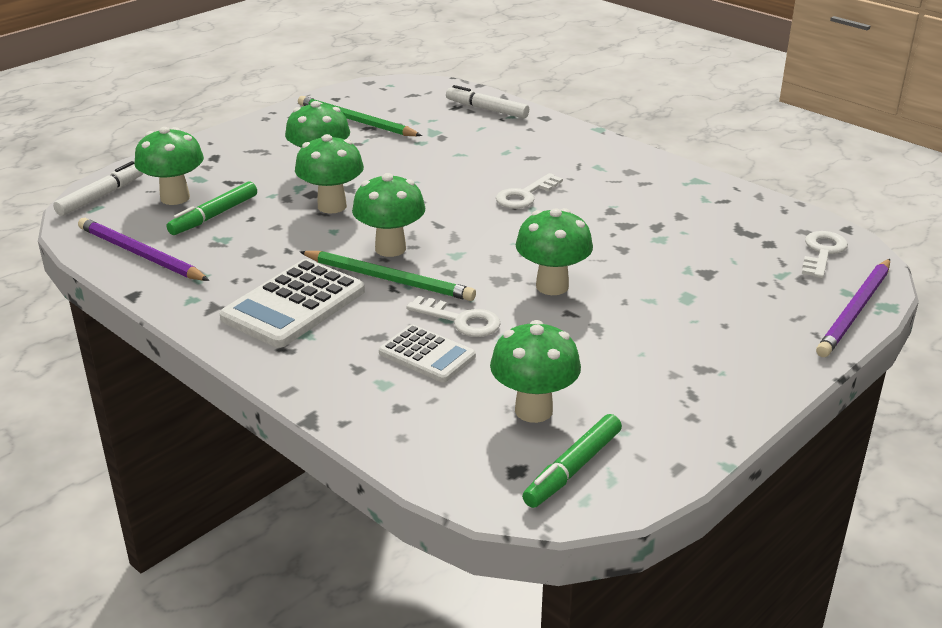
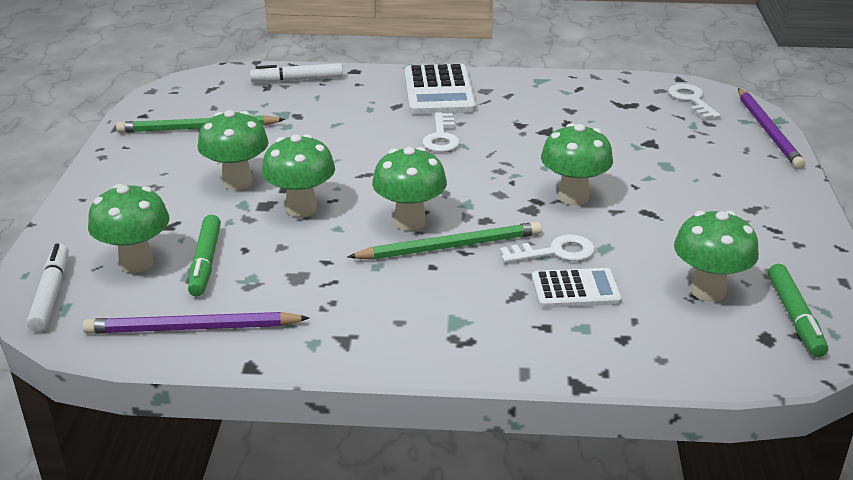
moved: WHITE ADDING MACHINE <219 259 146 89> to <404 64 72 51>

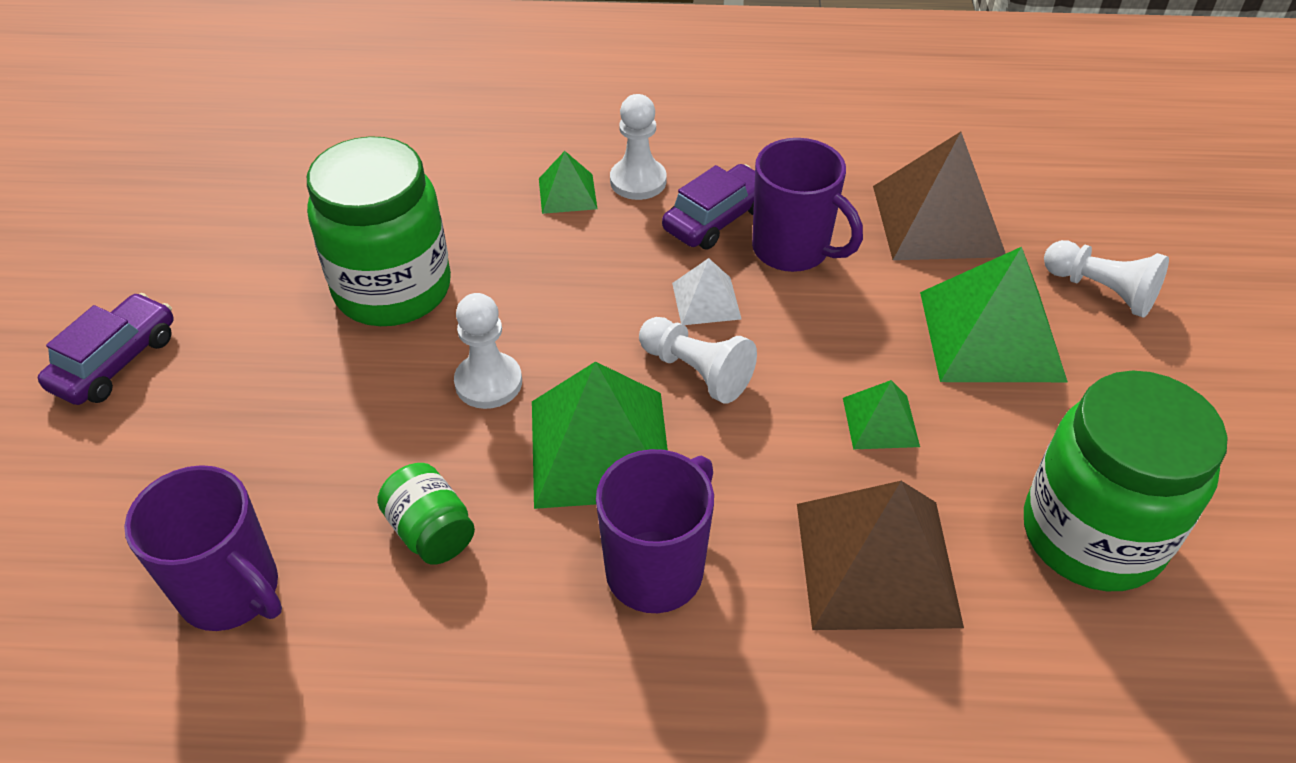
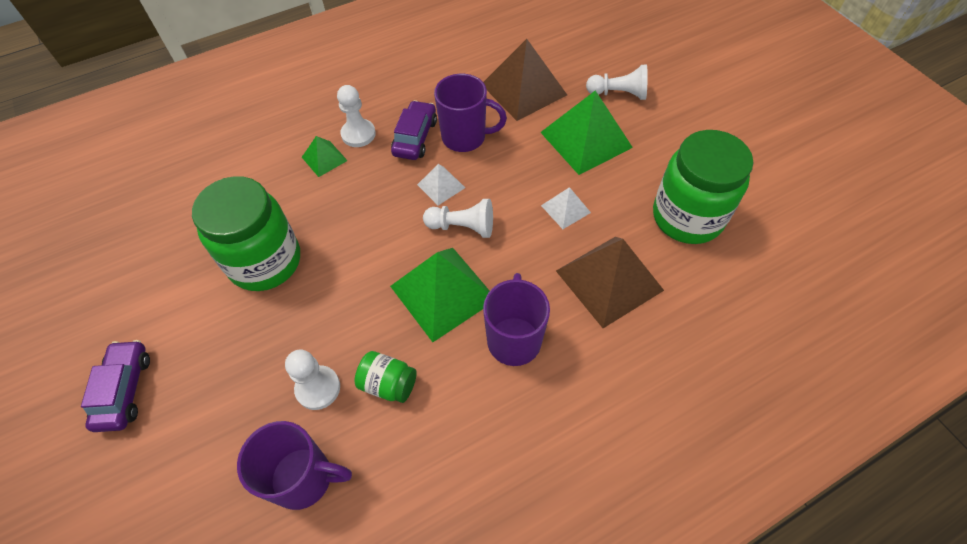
moved: WHITE PAWN <454 293 68 116> to <285 349 55 61>
recoloured: LEAF-GREEN PYRAMID <843 380 77 69> to WHITE PYRAMID <541 187 50 42>

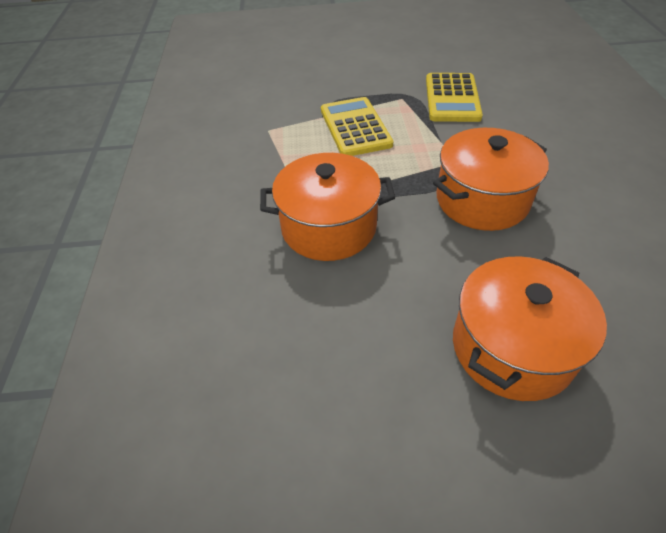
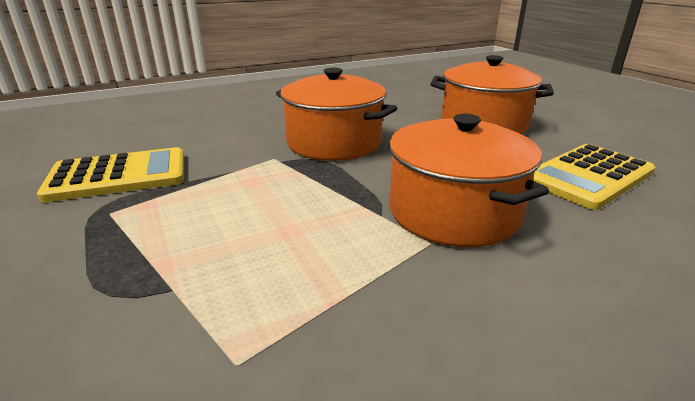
moved: GOLDEN ADDING MACHINE <321 97 72 59> to <533 144 122 66>

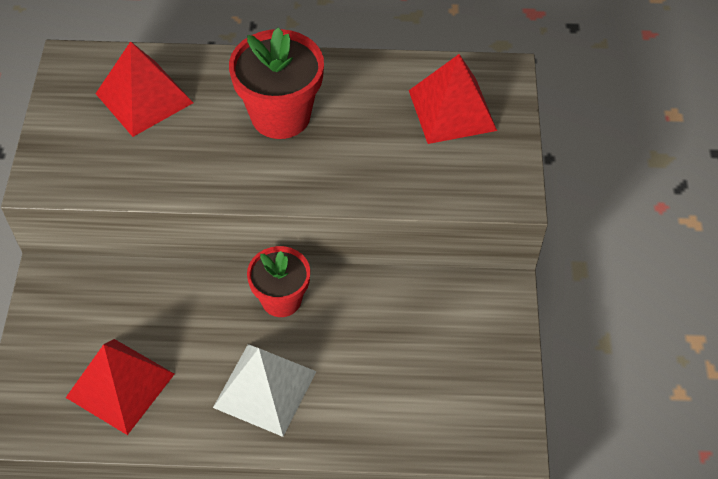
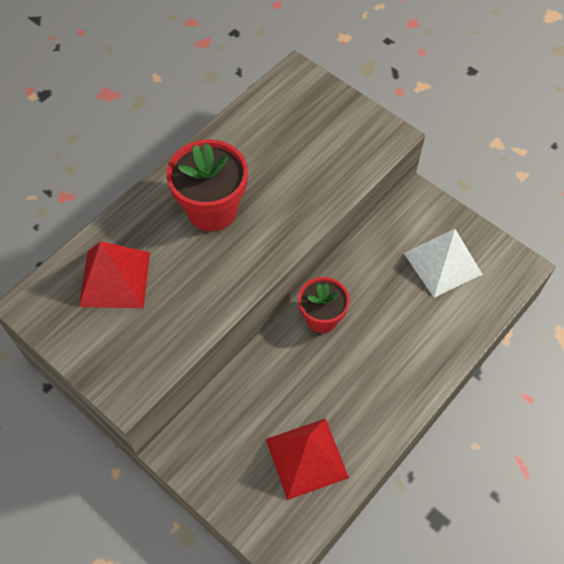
removed: CRIMSON PYRAMID <409 54 88 90>
moved: WHITE PYRAMID <213 344 103 93> to <404 229 79 69>

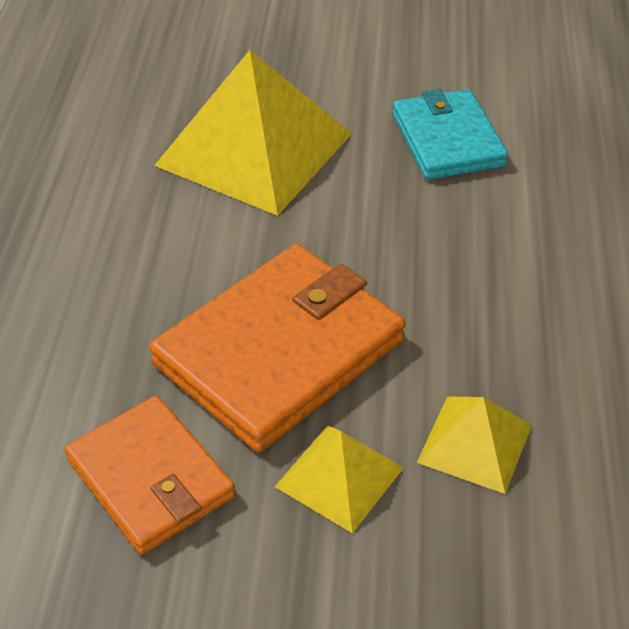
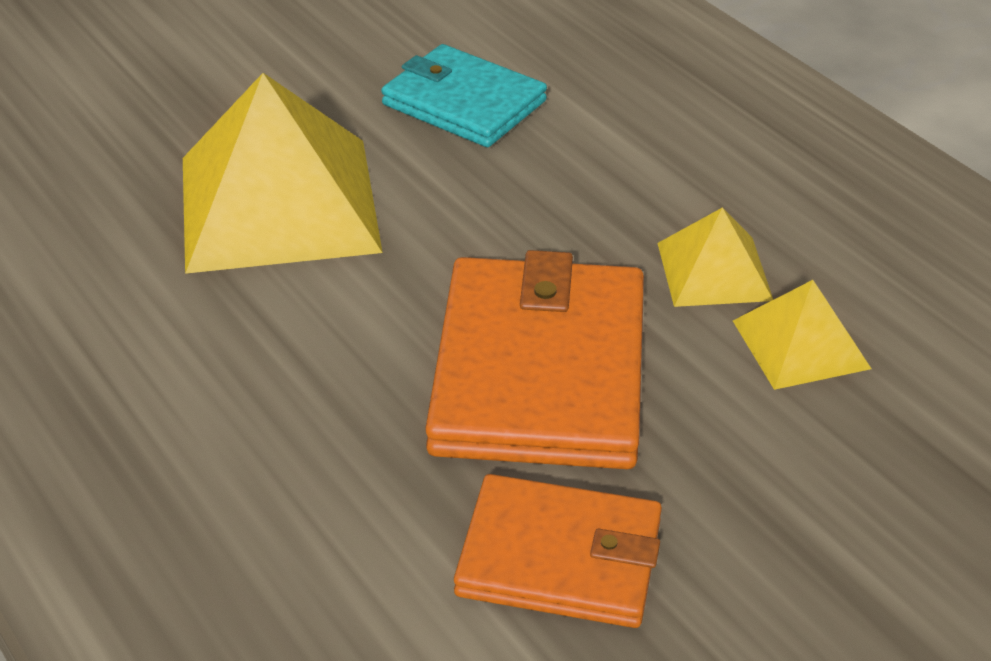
moved: GOLDEN PYRAMID <275 425 129 108> to <658 207 115 100>

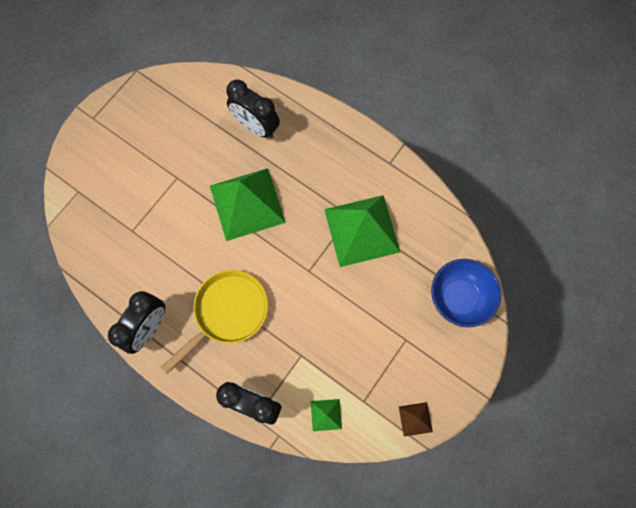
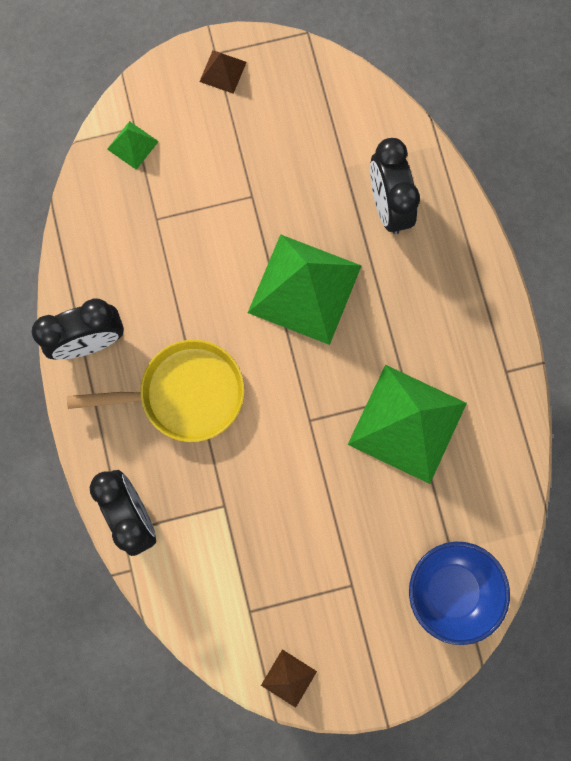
added: RUSSET PYRAMID <199 50 48 44>
moved: LEAF-GREEN PYRAMID <311 399 31 32> to <107 121 52 49>

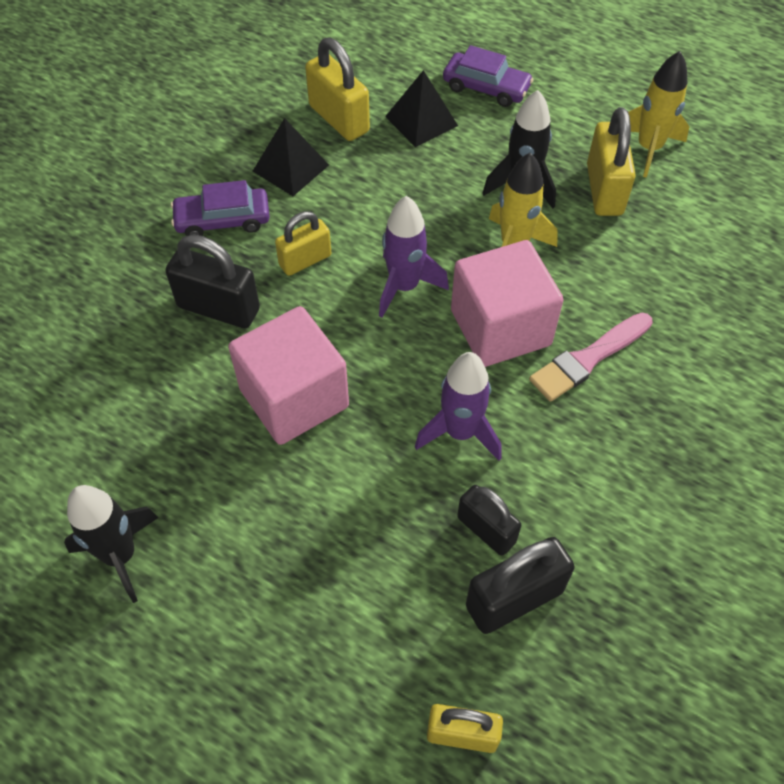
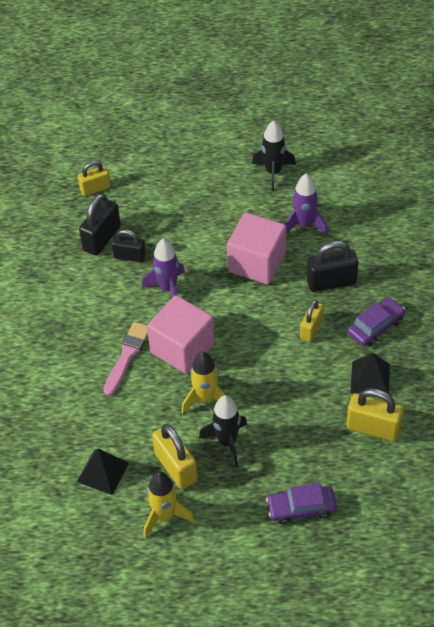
moved: BLACK PYRAMID <385 70 73 77> to <77 449 52 46>; VIOLET SPACESHIP <379 196 70 122> to <285 174 43 61>

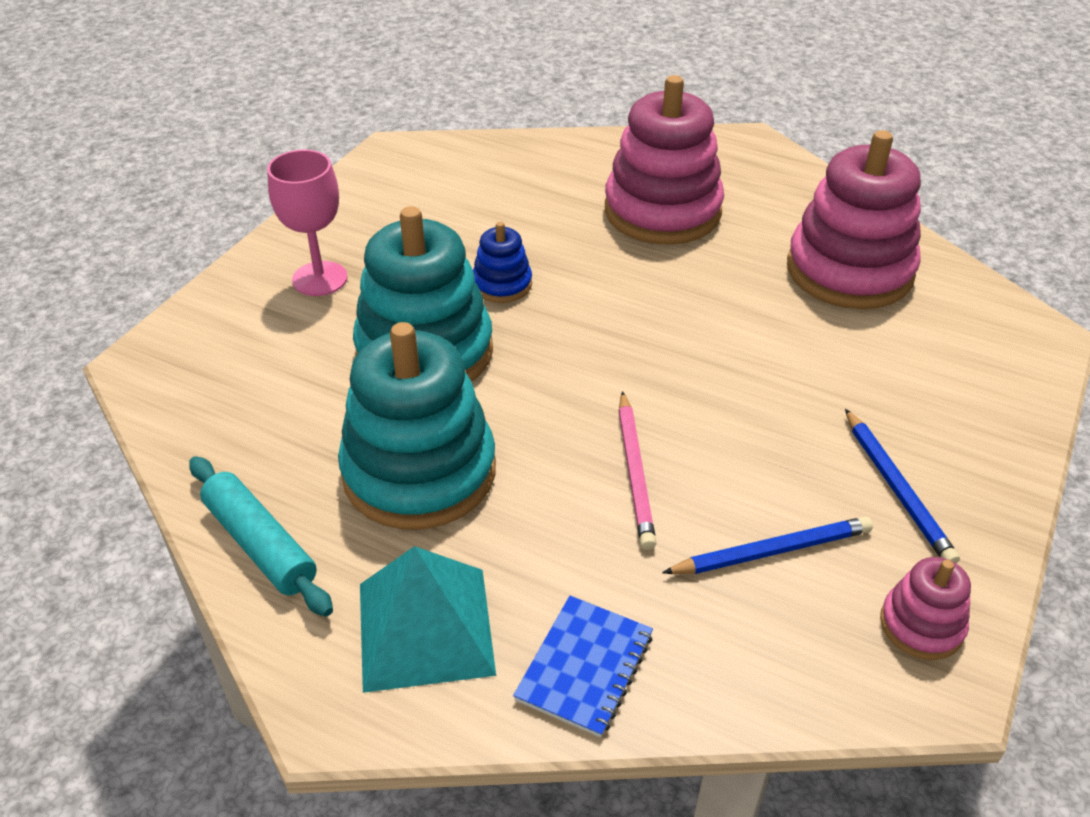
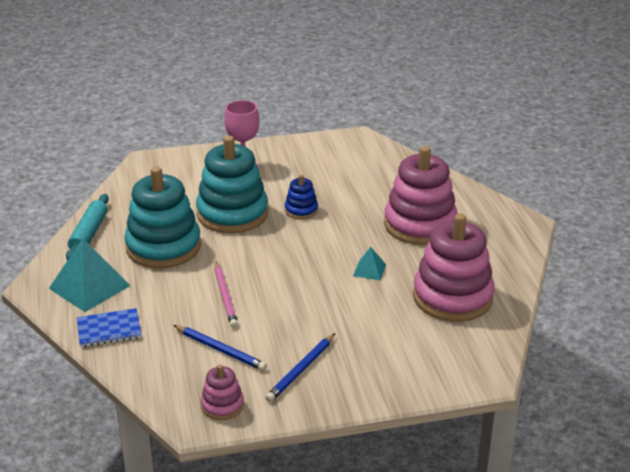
added: AQUA PYRAMID <353 247 33 33>
turned: PINK WOODEN PENCIL <619 391 37 159> = <215 261 23 67> 60 degrees counterclockwise

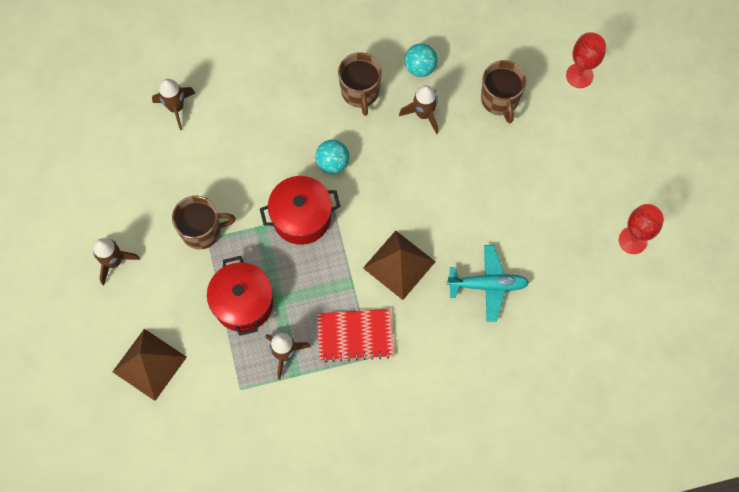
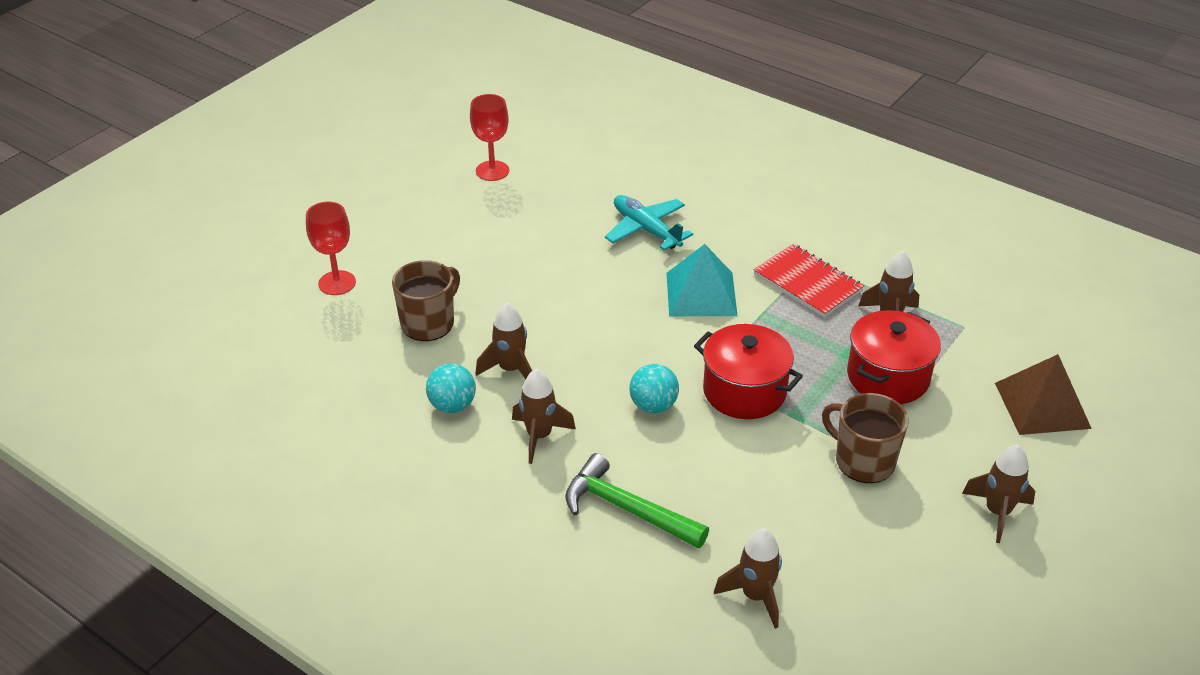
added: LEAF-GREEN CLAW HAMMER <565 453 144 96>
replaced: RUSSET COFFEE MUG <338 52 44 64> to RUSSET SPACESHIP <512 369 64 95>
recoloured: RUSSET PYRAMID <363 231 72 69> to AQUA PYRAMID <667 244 71 72>

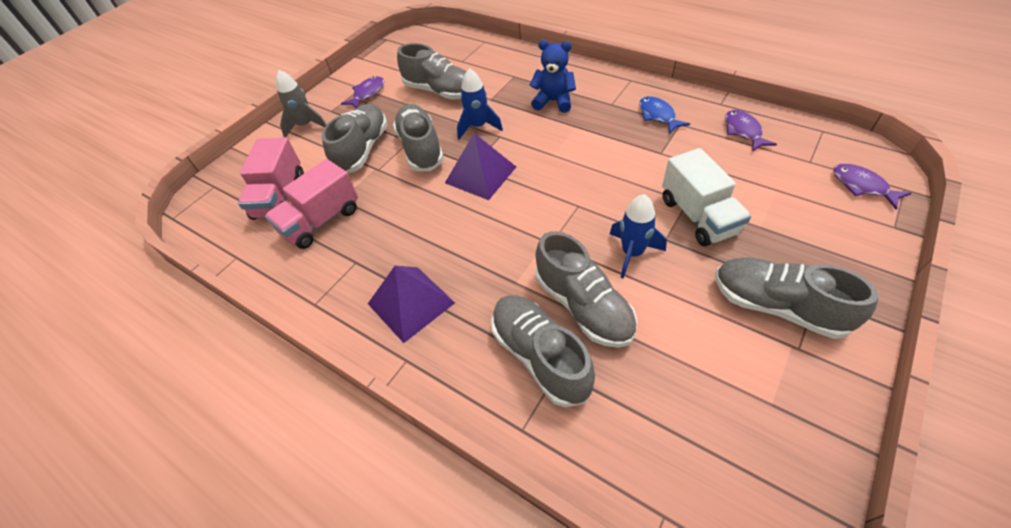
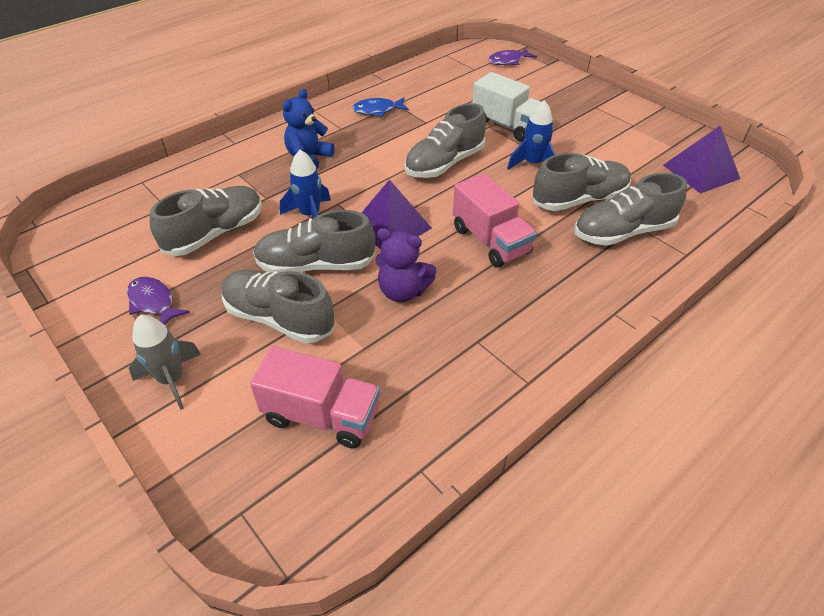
removed: VIOLET FISH <725 110 52 42>
added: VIOLET TEDDY <375 228 62 74>
moved: GRAY SNEAKER <715 257 164 82> to <405 103 81 75>; PINK LORRY <265 159 93 90> to <453 173 84 95>; VIOLET PYRAMID <368 266 87 77> to <663 126 77 68>
turned: WHITE LORRY <662 148 89 98> = <472 72 69 70> 45 degrees clockwise

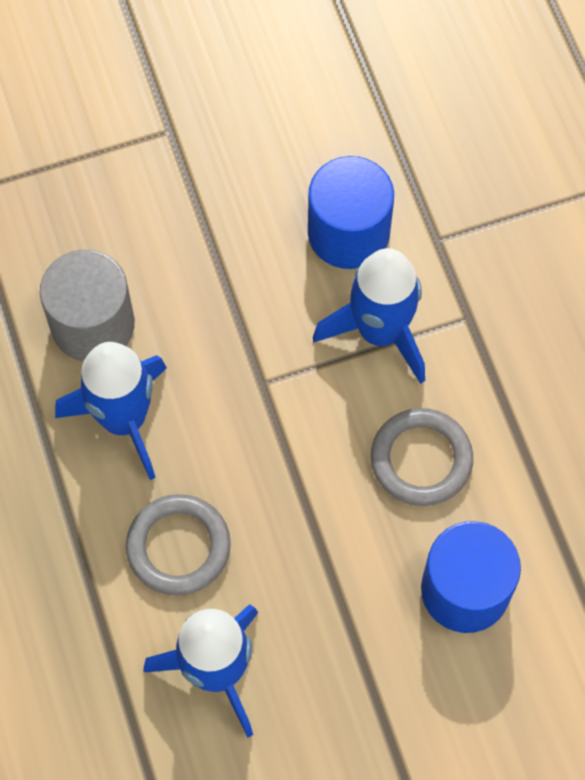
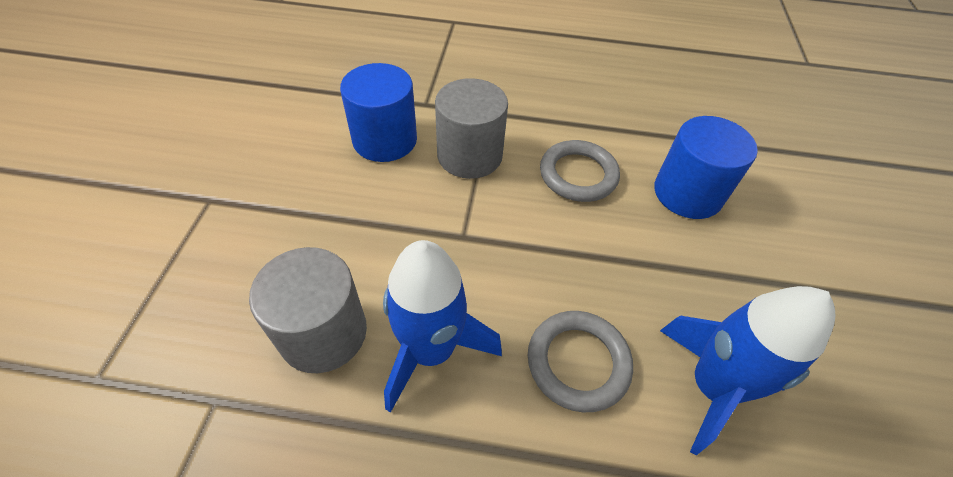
replaced: ROYAL BLUE SPACESHIP <313 248 112 136> to GRAY SOLID CYLINDER <435 78 73 101>

